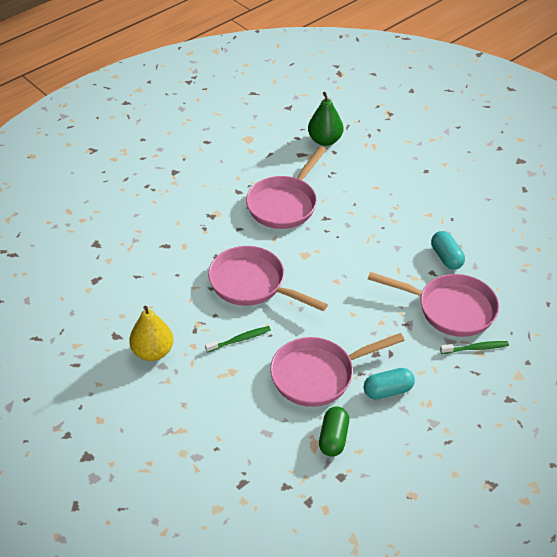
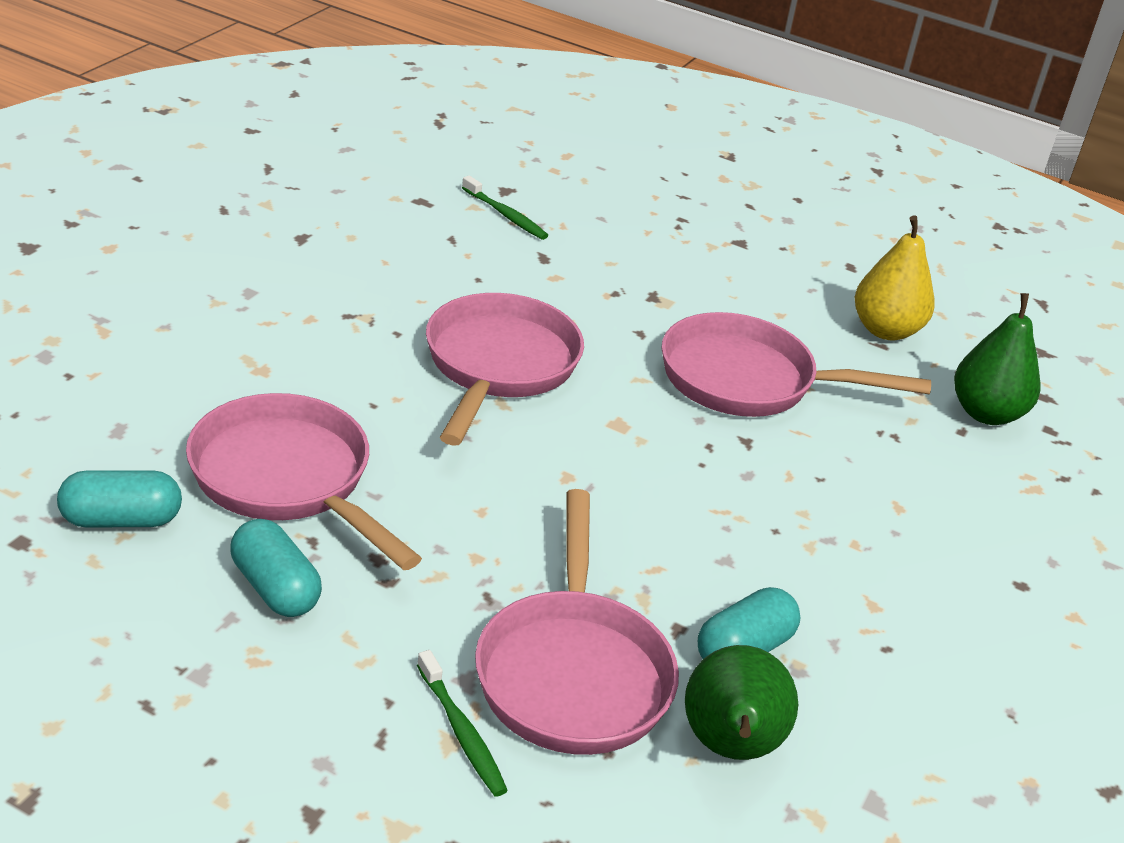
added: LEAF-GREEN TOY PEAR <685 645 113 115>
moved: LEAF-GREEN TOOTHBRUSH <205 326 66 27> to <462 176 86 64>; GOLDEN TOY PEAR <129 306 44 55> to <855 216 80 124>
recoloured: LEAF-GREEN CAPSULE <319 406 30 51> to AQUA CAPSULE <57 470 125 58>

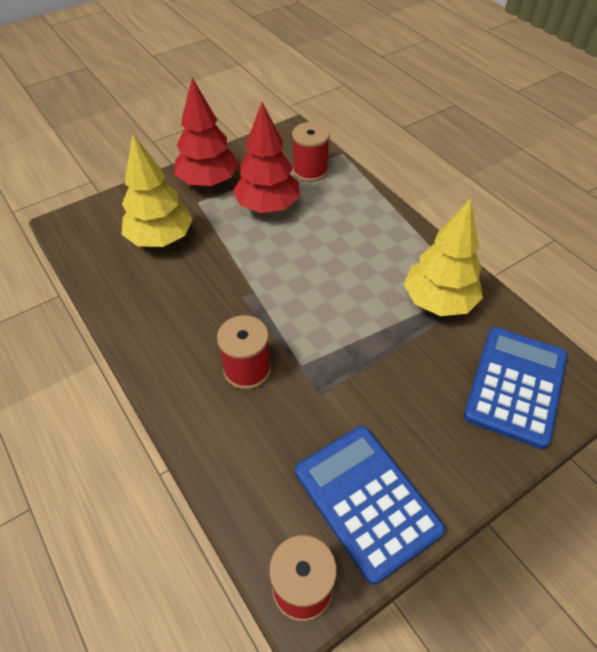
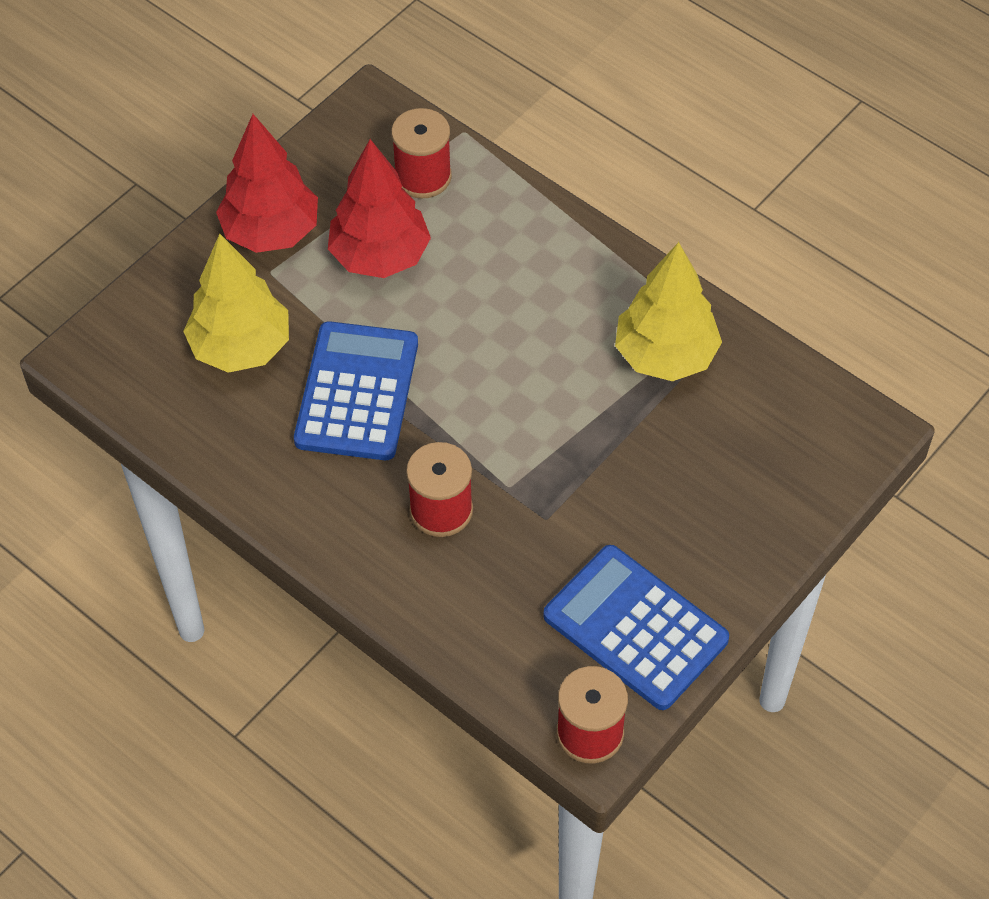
moved: ROYAL BLUE ADDING MACHINE <464 327 104 122> to <294 321 124 139>

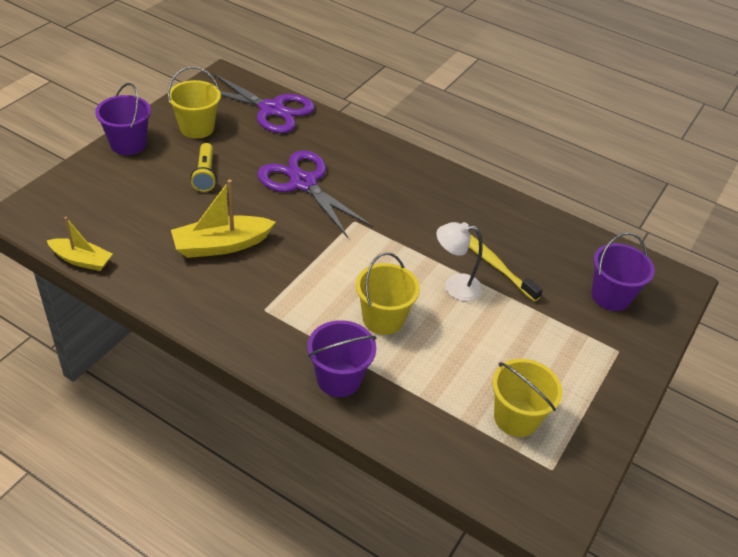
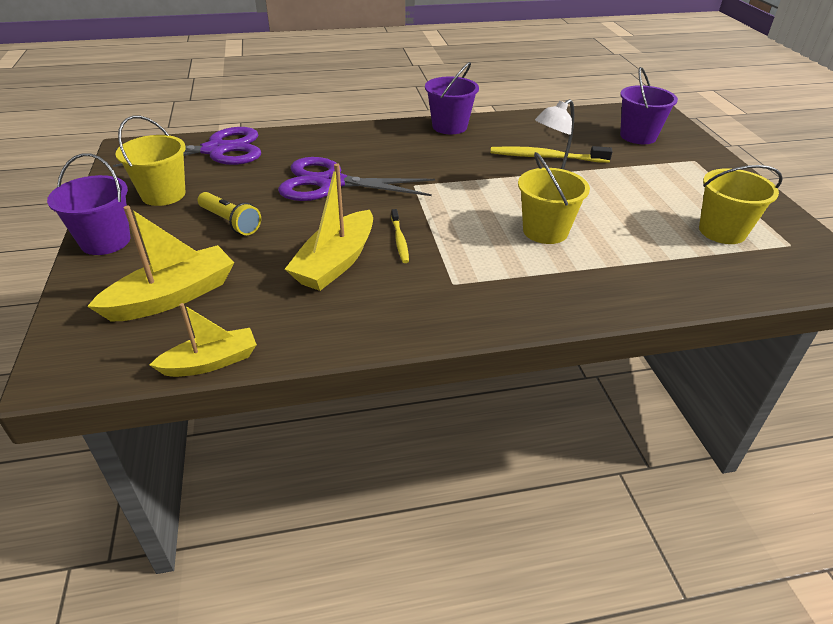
added: GOLDEN SAILBOAT <87 206 147 116>; GOLDEN TOOTHBRUSH <391 209 18 54>
moved: VIOLET BUCKET <307 320 70 77> to <425 62 54 72>

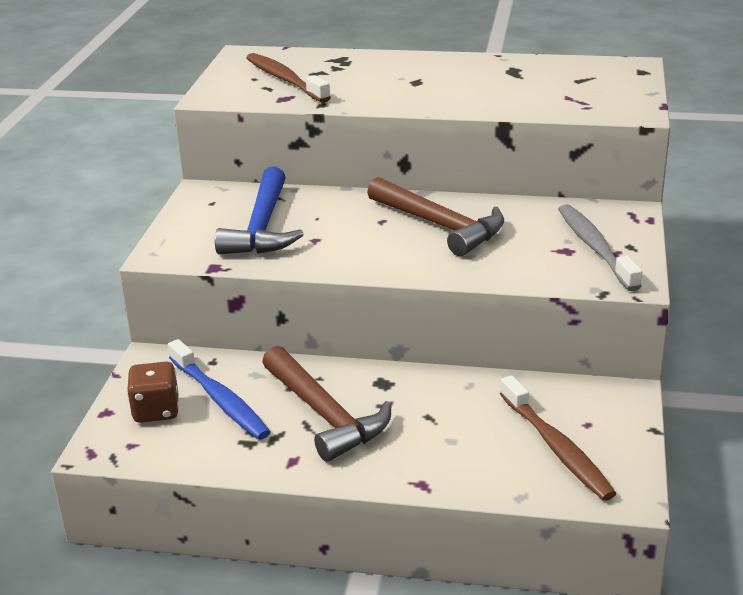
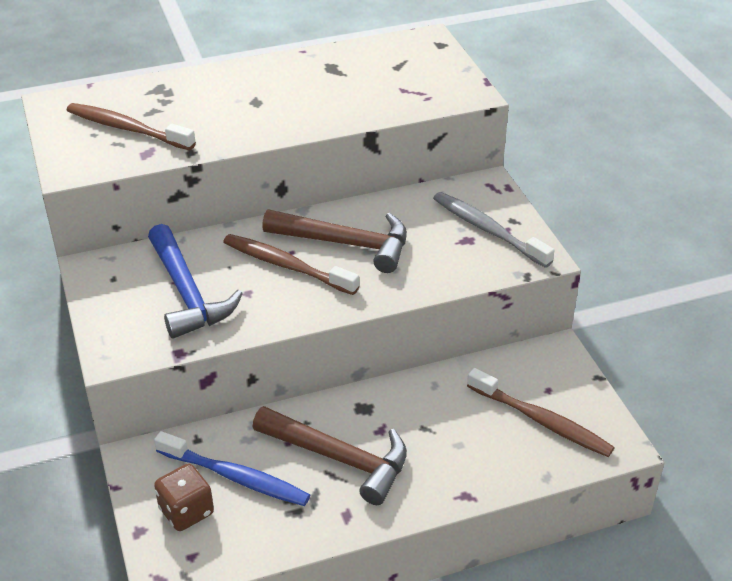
added: RUSSET TOOTHBRUSH <223 234 136 61>

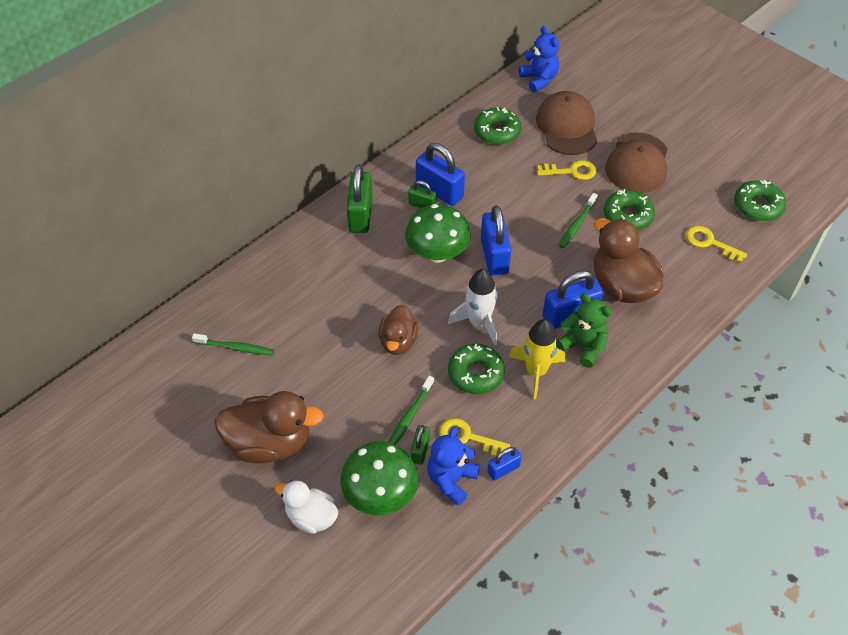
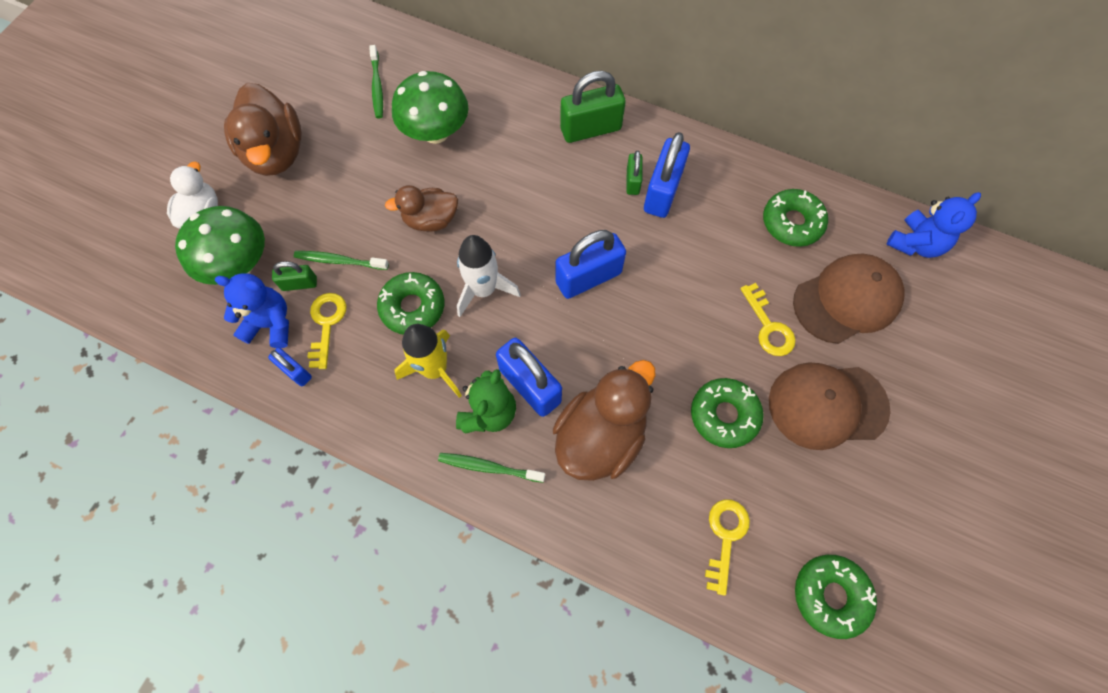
moved: LEAF-GREEN MUSHROOM <405 204 66 59> to <392 71 76 73>; LEAF-GREEN TOOTHBRUSH <559 193 39 55> to <438 453 107 30>

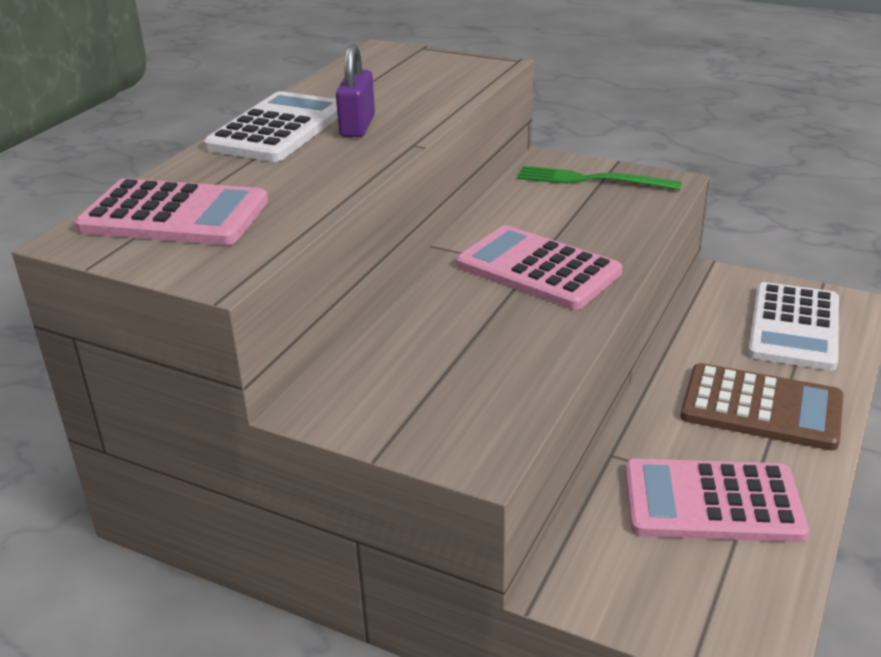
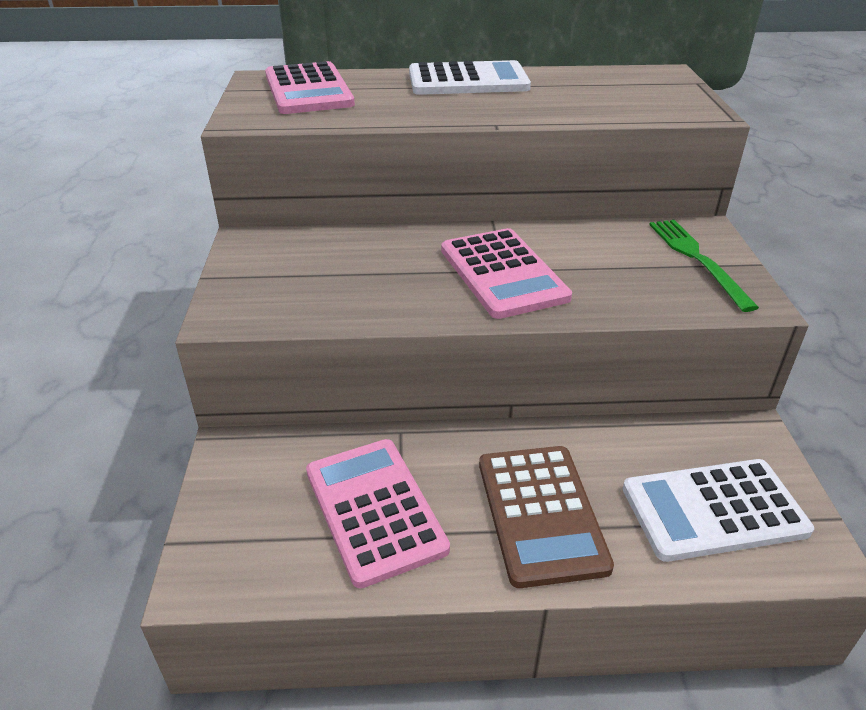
removed: VIOLET SMALL LOCK <336 44 39 93>
turned: PINK ADDING MACHINE <456 225 166 85> = <441 228 131 91> 150 degrees clockwise

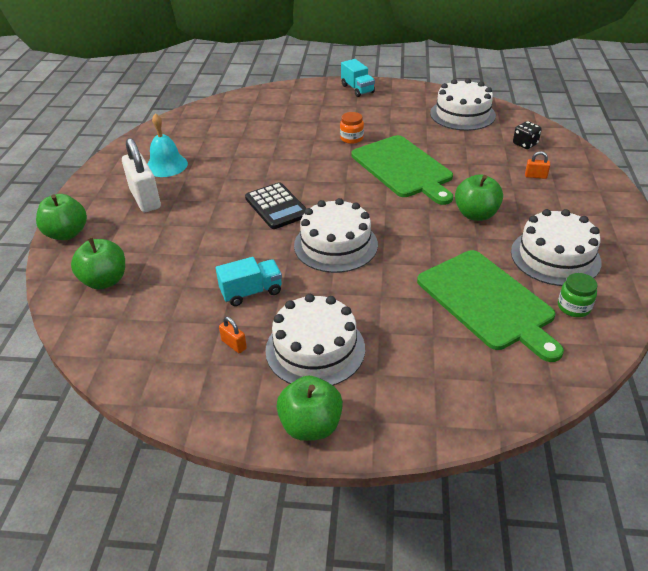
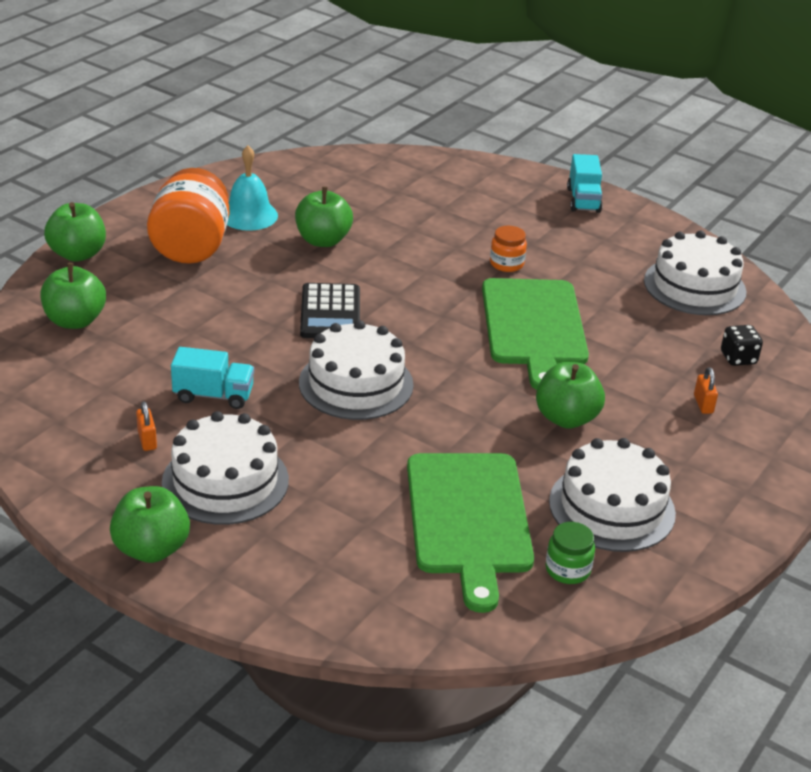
added: LEAF-GREEN APPLE FRUIT <295 187 58 60>
replaced: WHITE SMALL LOCK <122 138 39 74> to ORANGE-COLOURED JAM JAR <147 168 82 96>
turned: ORANGE-COLOURED SMALL LOCK <525 151 25 28> = <694 367 24 47> 45 degrees clockwise

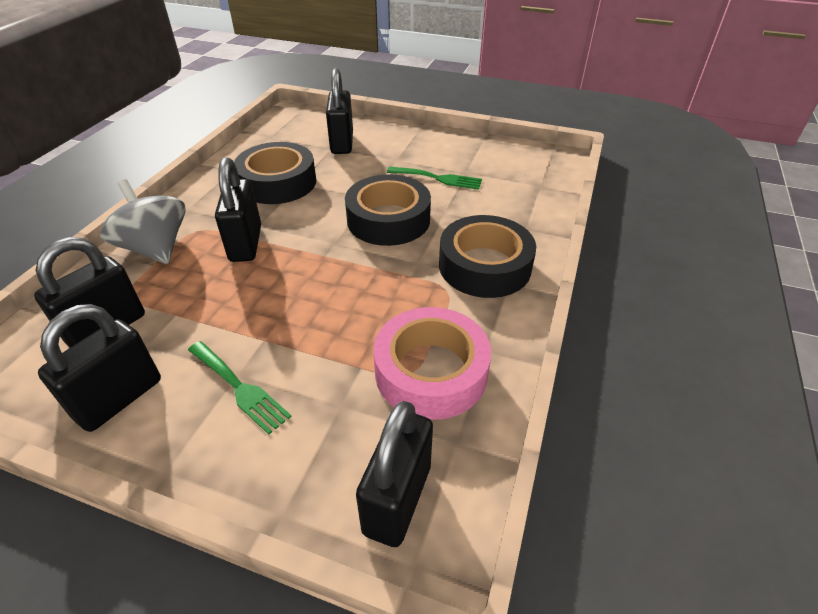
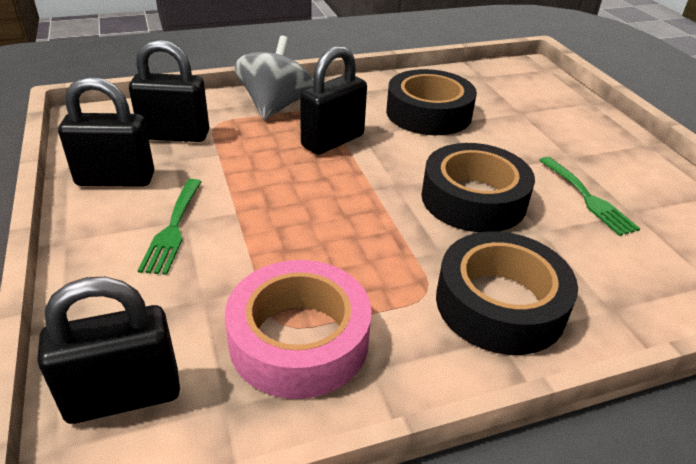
removed: BLACK SMALL LOCK <326 68 27 86>

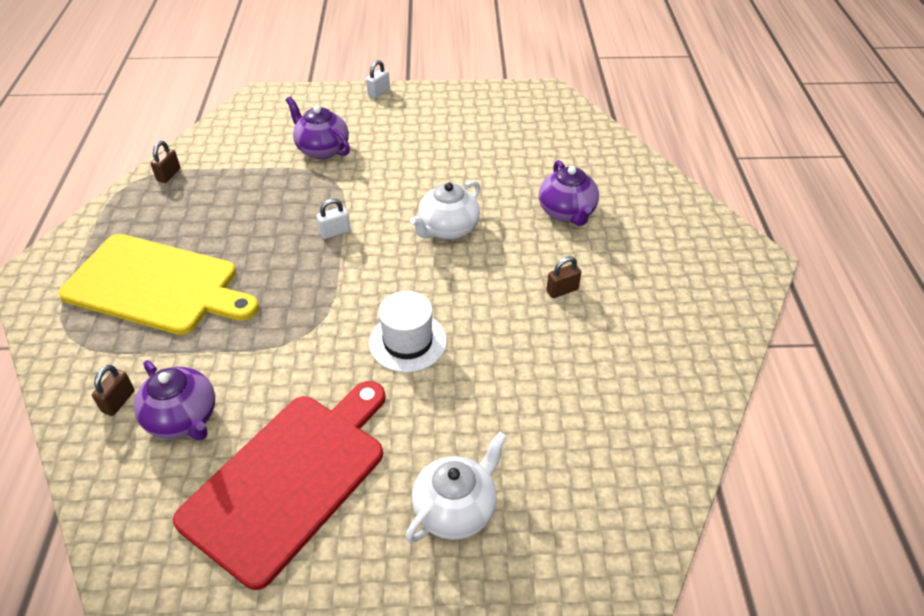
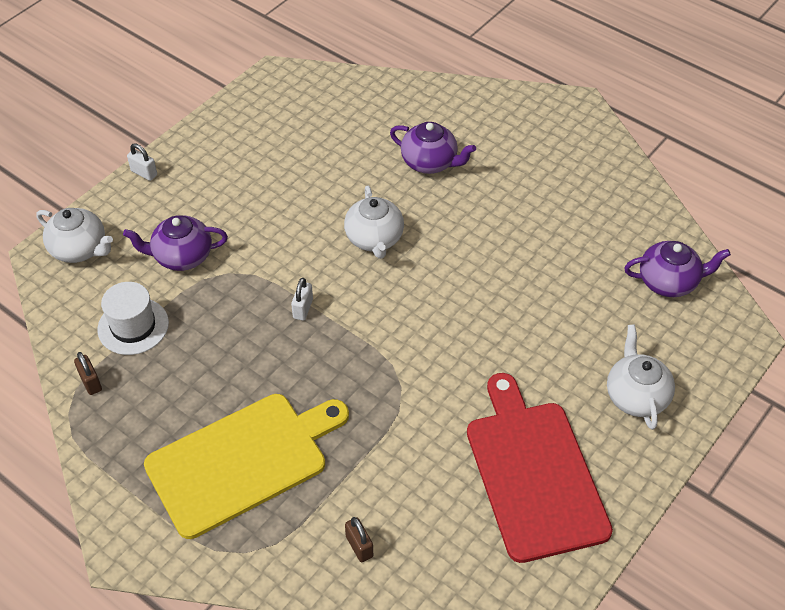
removed: RUSSET SMALL LOCK <546 256 35 42>
added: WHITE TEAPOT <36 208 77 55>
moved: WHITE TOP HAT <369 291 78 82> to <97 282 72 73>; VIOLET TEAPOT <134 360 81 80> to <624 241 107 56>
turned: WHITE SMALL LOCK <366 60 24 38> = <127 143 30 38> 45 degrees counterclockwise

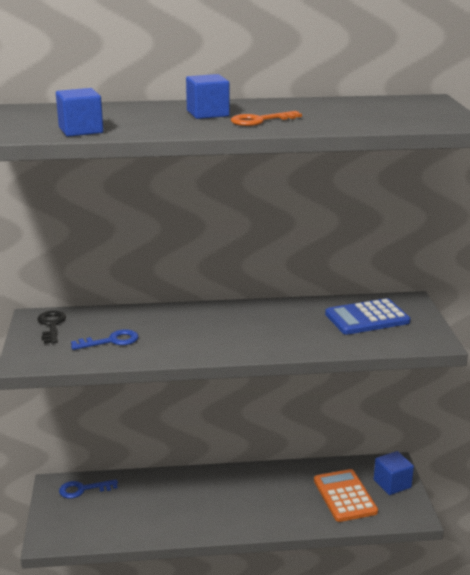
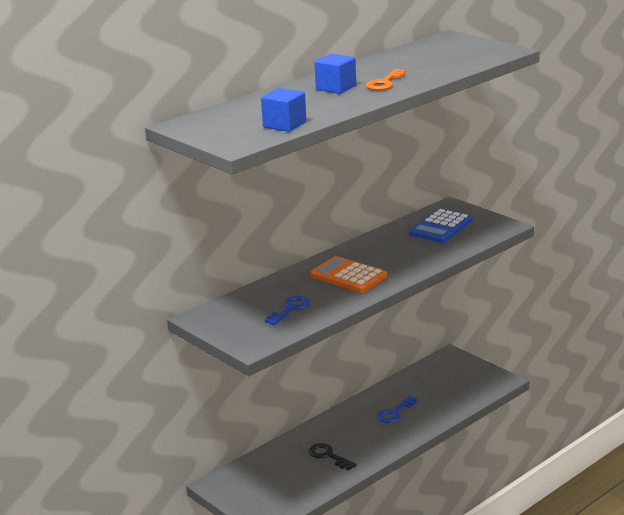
removed: ROYAL BLUE SOLID CUBE <374 451 40 44>
moved: BLACK KEY <37 310 29 34> to <308 443 49 27>; ORANGE-COLOURED ADDING MACHINE <314 469 64 53> to <310 256 77 37>; ROYAL BLUE KEY <59 479 59 20> to <377 396 41 27>

